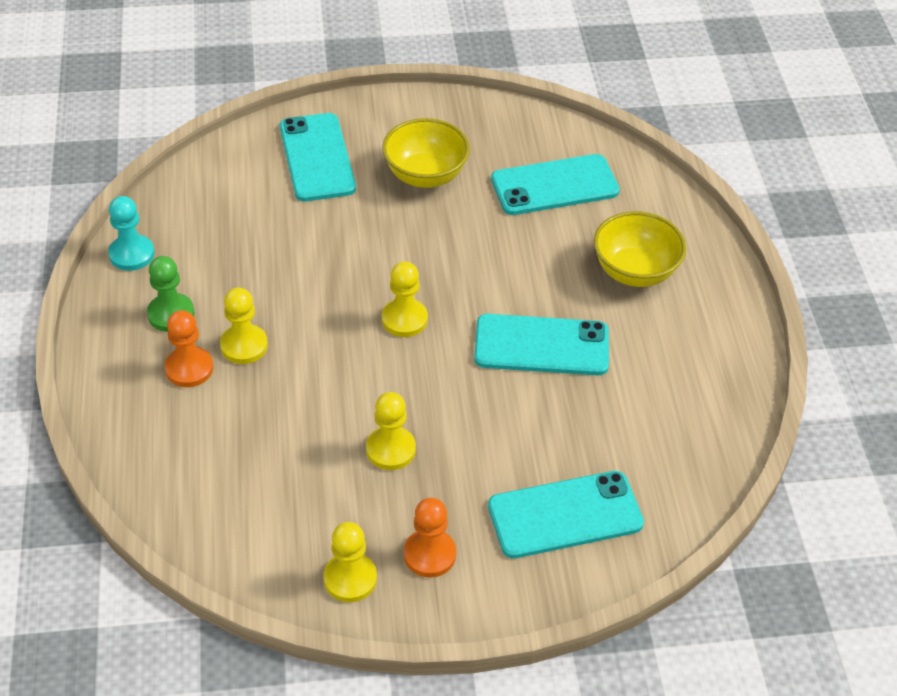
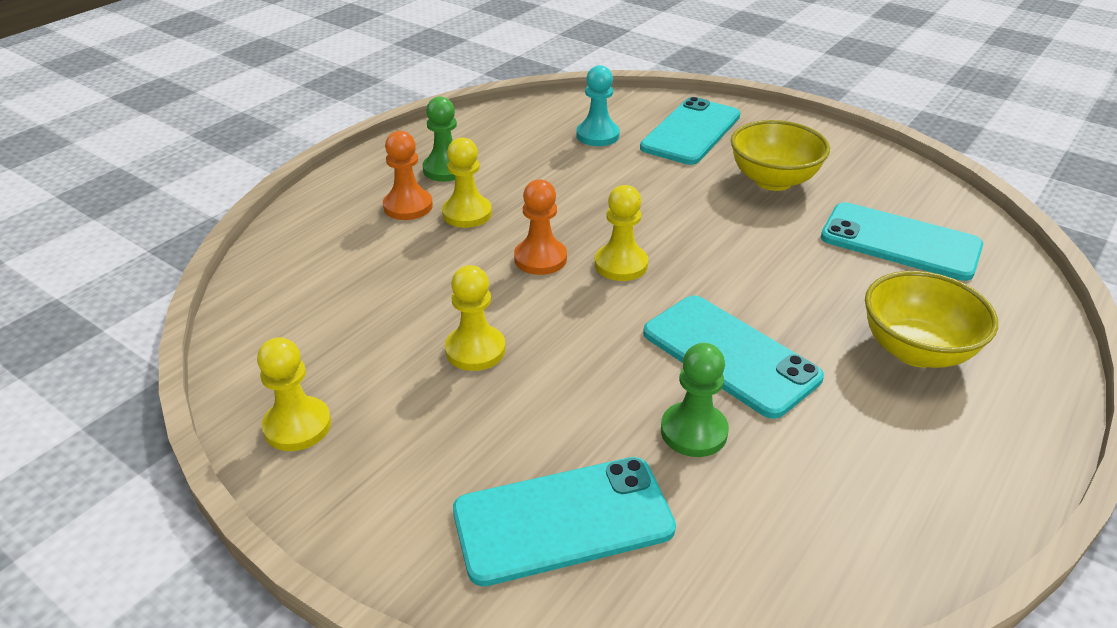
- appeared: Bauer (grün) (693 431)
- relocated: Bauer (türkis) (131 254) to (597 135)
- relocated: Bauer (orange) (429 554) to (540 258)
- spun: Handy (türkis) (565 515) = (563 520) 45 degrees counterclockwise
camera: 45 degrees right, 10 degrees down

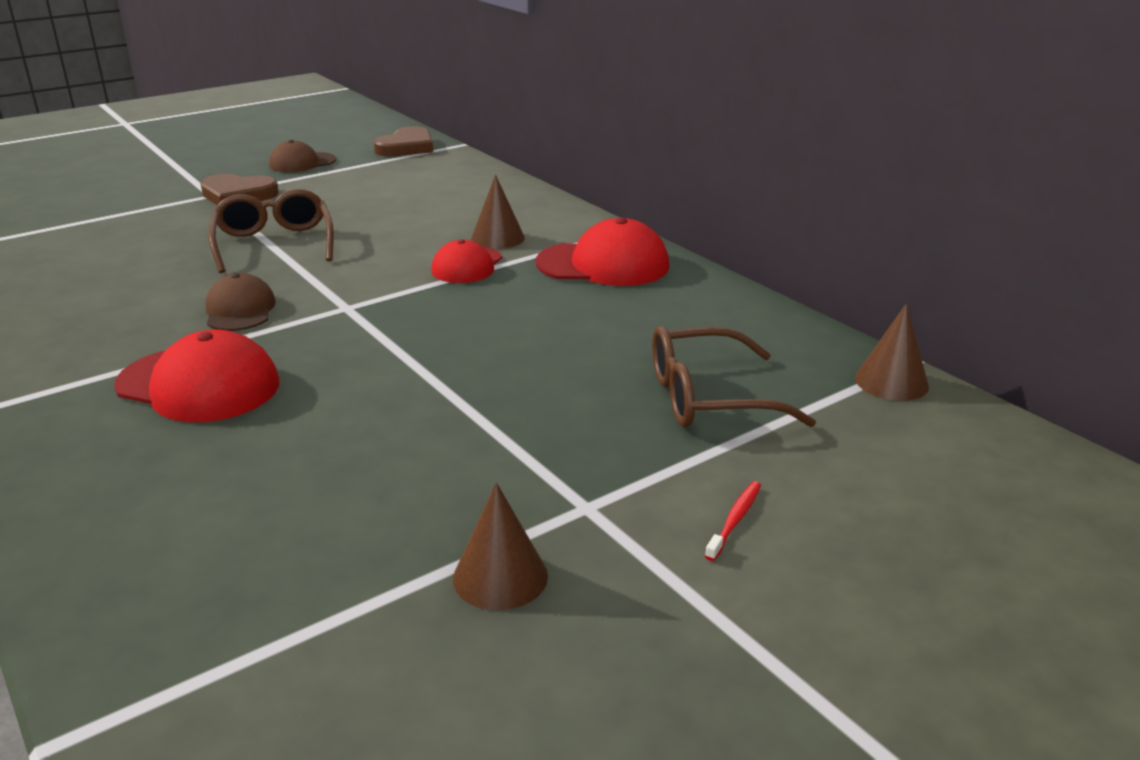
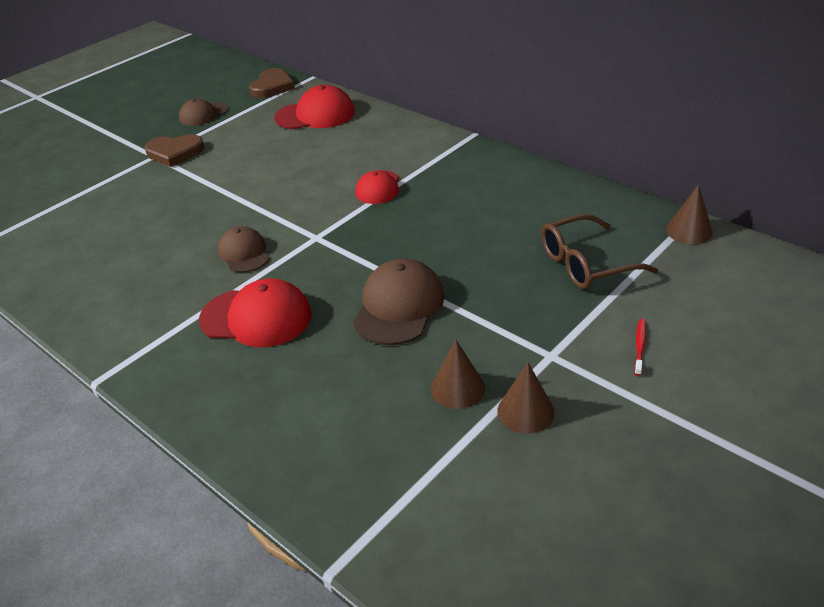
- missing: Brille (braun) (274 244)
- appeared: Kappe (braun) (399 307)
- relocated: Kegel (braun) (497 238) to (457 388)
- relocated: Kappe (rot) (603 264) to (315 115)
camera: 10 degrees left, 10 degrees up

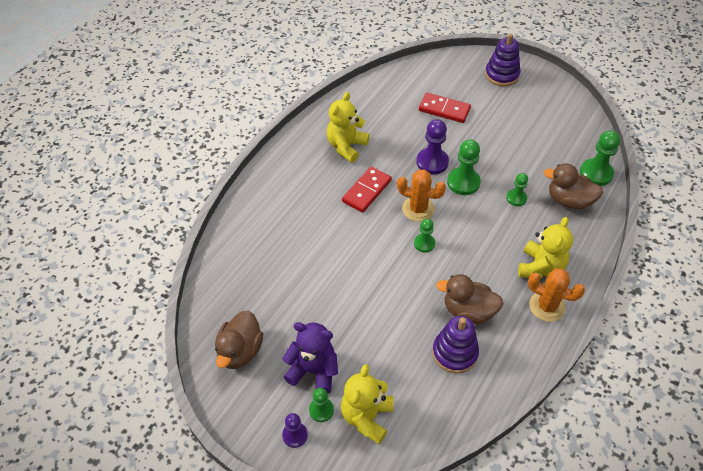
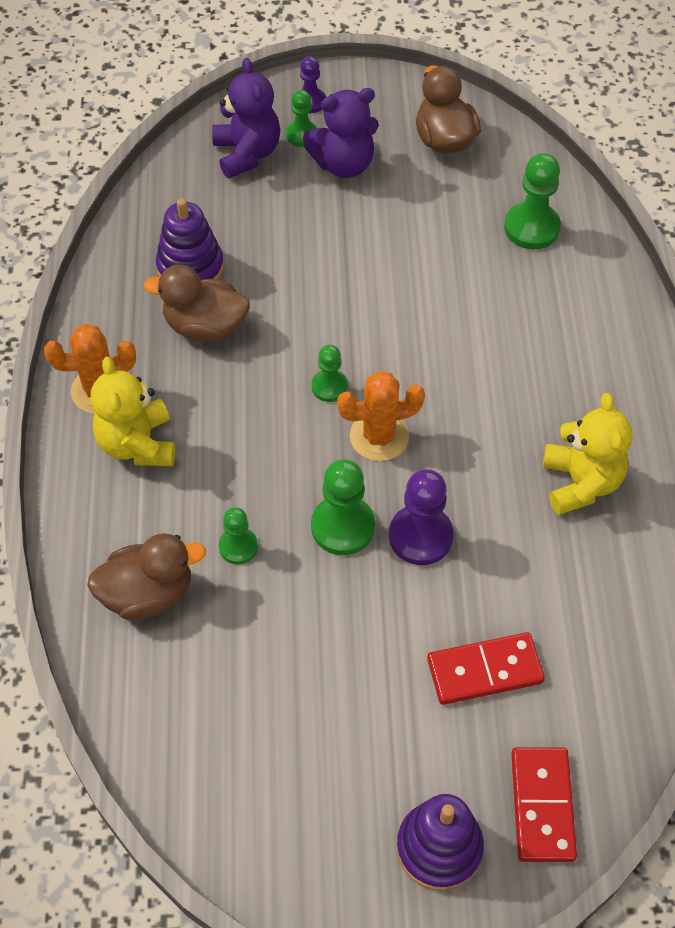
- relocated: Dominostein (rot) (366 191) to (542 806)
- relocated: Bauer (grün) (596 173) to (531 228)
- colour: Teddybär (gelb) (366 417) to Teddybär (lila) (247 154)
- spun: Ente (braun) (468 311) = (205 327) 150 degrees counterclockwise
camera: 145 degrees right, 5 degrees up

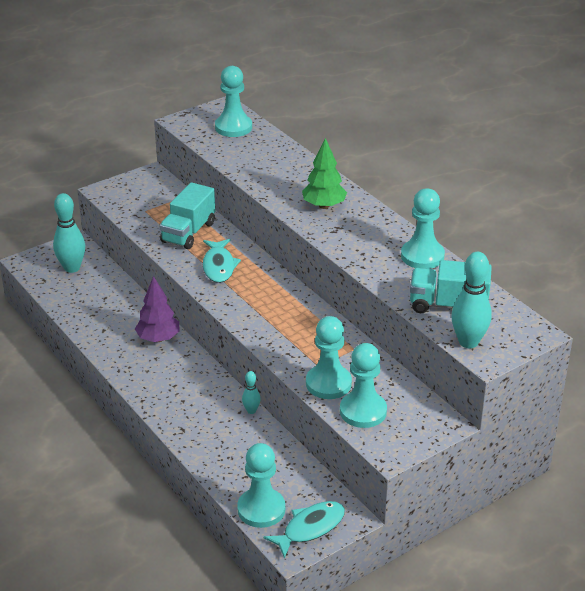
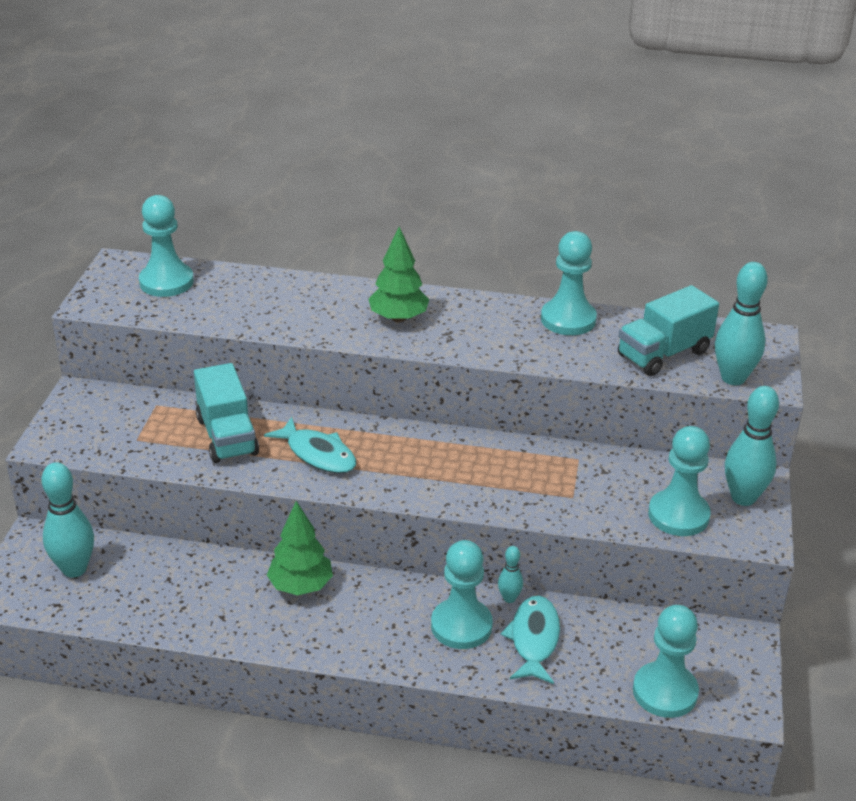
- appeared: Bowlingkegel (türkis) (743 497)
- relocated: Fisch (türkis) (310 528) to (534 639)
- relocated: Bauer (türkis) (328 383) to (461 626)
- colour: Baum (lila) (158 338) to Baum (grün) (301 586)
camera: 45 degrees left, 0 degrees up

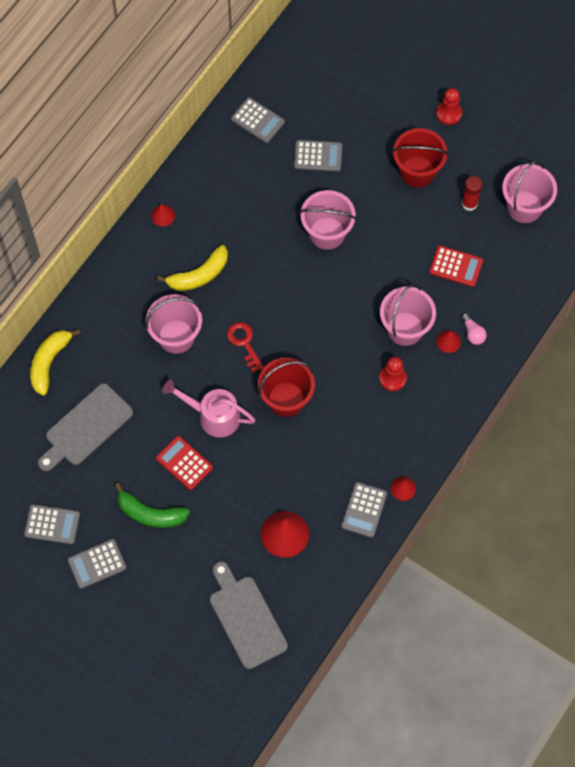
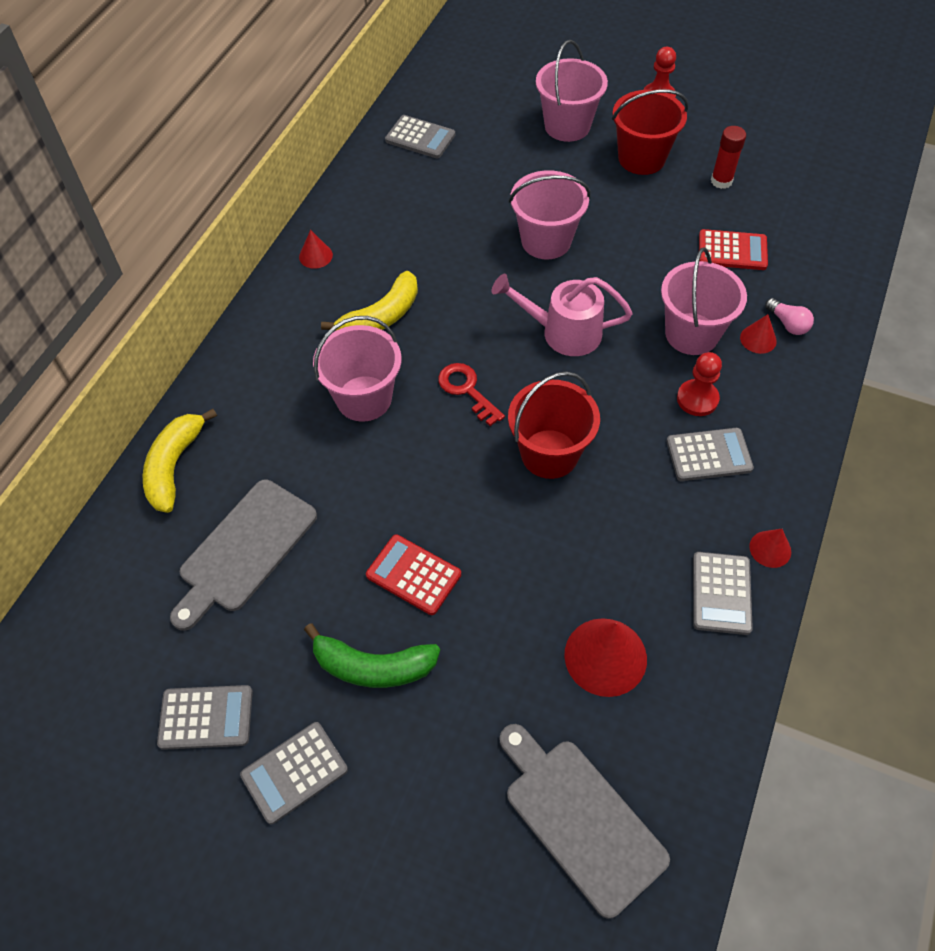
- relocated: Gießkanne (rosa) (213 416) to (562 332)
- relocated: Taschenrechner (grau) (318 156) to (709 455)
- relocated: Eimer (rosa) (524 207) to (567 126)
camera: 10 degrees left, 10 degrees down

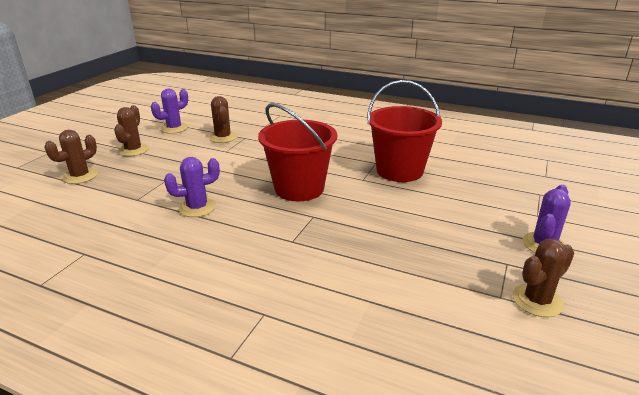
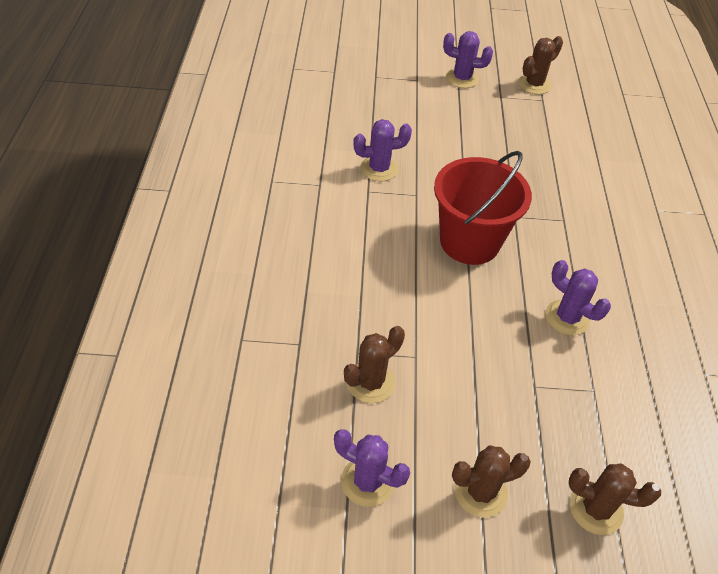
- exchanged: Eimer (rot) (399 171) to Kaktus (lila) (379 169)
- spun: Kaktus (braun) (537 300) = (534 84) 75 degrees counterclockwise
camera: 115 degrees left, 20 degrees up

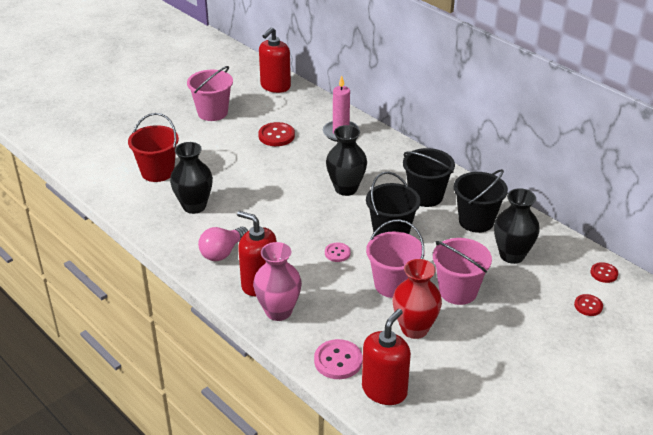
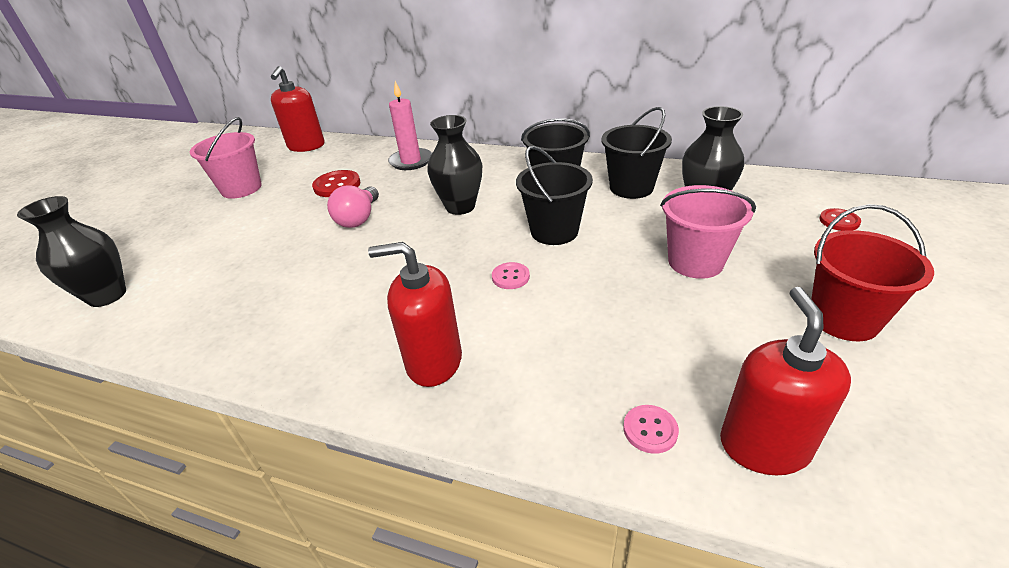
- missing: Vase (rosa) (278 311)
- missing: Eimer (rosa) (393 284)
- missing: Vase (rot) (414 329)
- missing: Knopf (rot) (604 273)
- relocated: Eimer (rot) (157 172) to (843 319)
- relocated: Vase (schwarz) (194 206) to (107 295)
- relocated: Glühbirne (rosa) (222 252) to (359 219)
- size: Knopf (rosa) (338 361) = (650 430) x0.61
camera: 25 degrees left, 0 degrees up

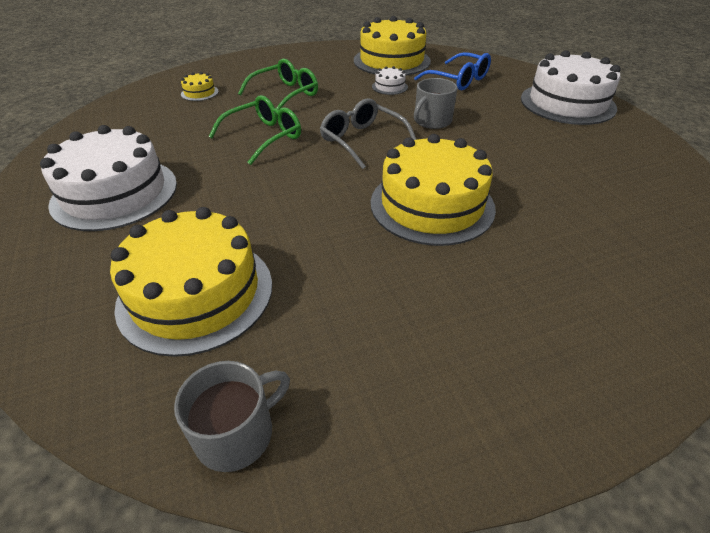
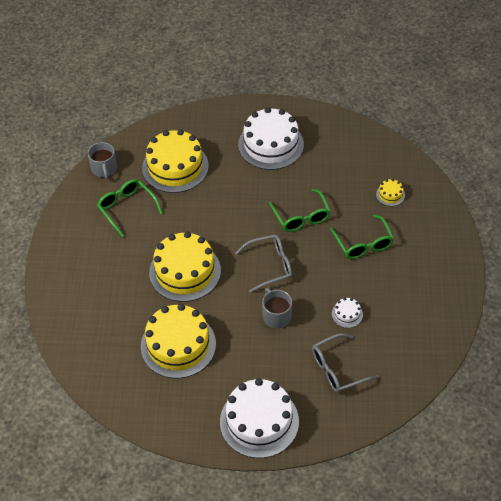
- appeared: Brille (grün) (126 208)
- relocated: Kuchen (gelb) (391 61) to (178 345)
- colour: Brille (blau) (459 80) to Brille (grau) (337 369)
camera: 115 degrees right, 10 degrees up

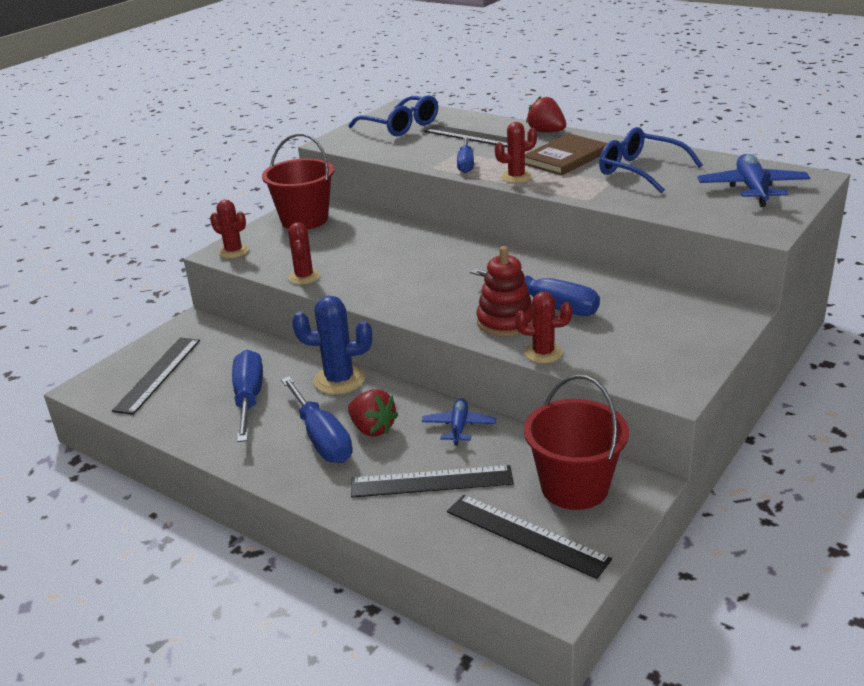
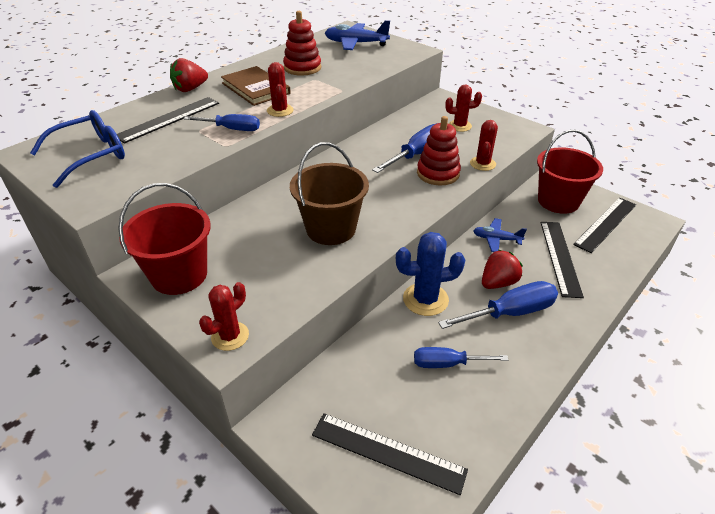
- appeared: Eimer (braun) (331 229)
- relocated: Kaktus (rot) (304 277) to (459 126)
- exchanged: Brille (blau) (640 171) to Stapelspielzeug (rot) (302 68)
- spun: Kaktus (blau) (339 380) = (425 299) 75 degrees clockwise
- size: Schraubenzieher (blau) (249 399) = (447 364) x0.66
camera: 85 degrees left, 10 degrees up

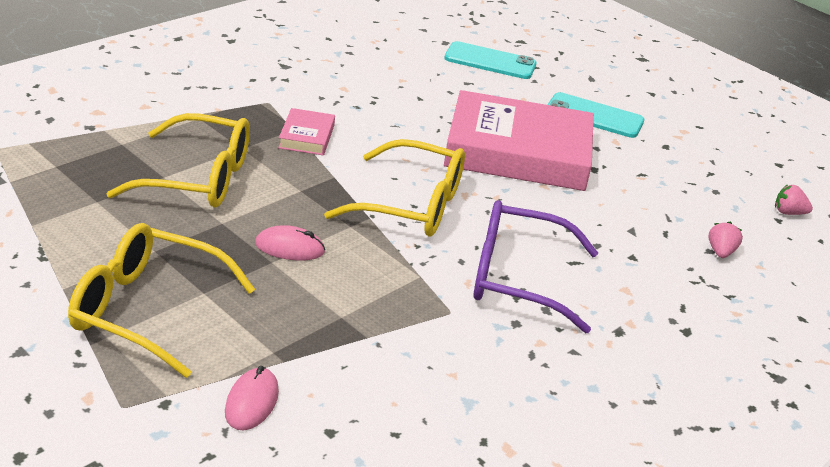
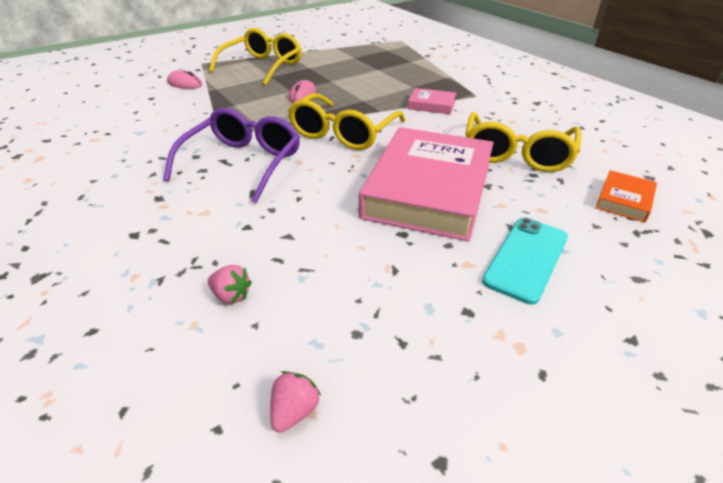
- relocated: Brille (gelb) (198 178) to (516 154)
- exchanged: Handy (türkis) (490 61) to Buch (orange) (624 200)
camera: 105 degrees right, 5 degrees up

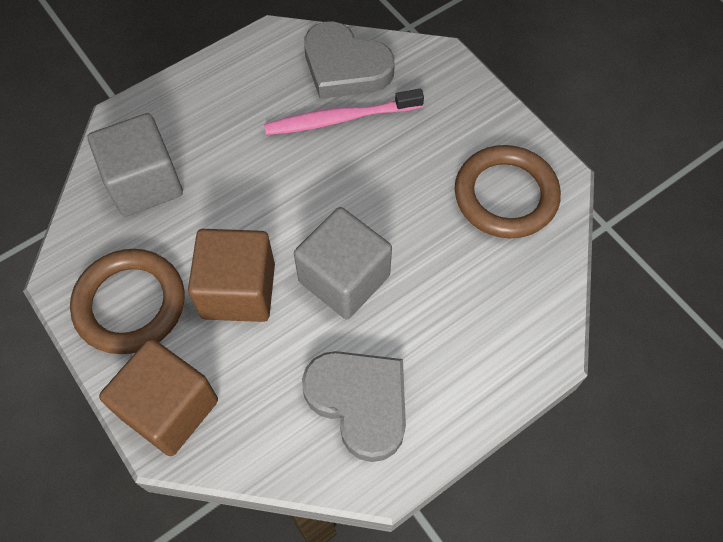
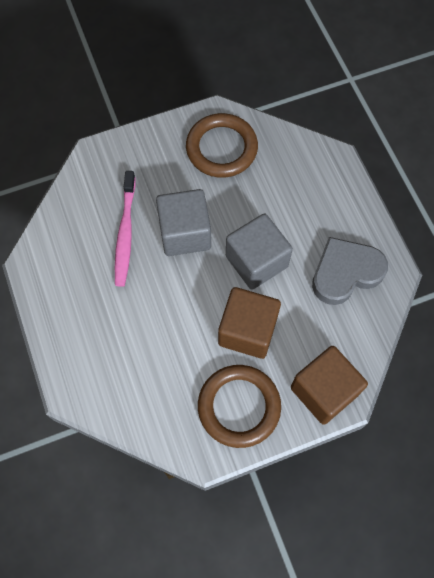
- missing: Herz (grau) (345 67)
- relocated: Kubus (grau) (144 183) to (185 233)
camera: 75 degrees left, 5 degrees up

